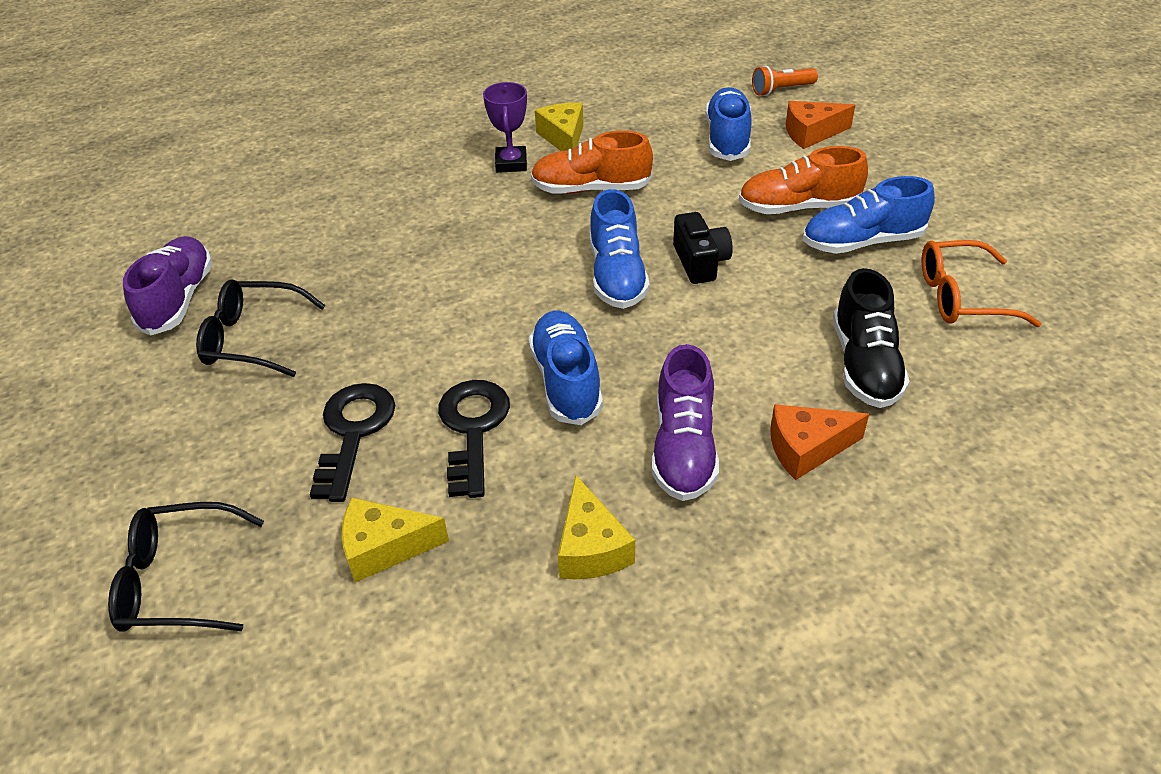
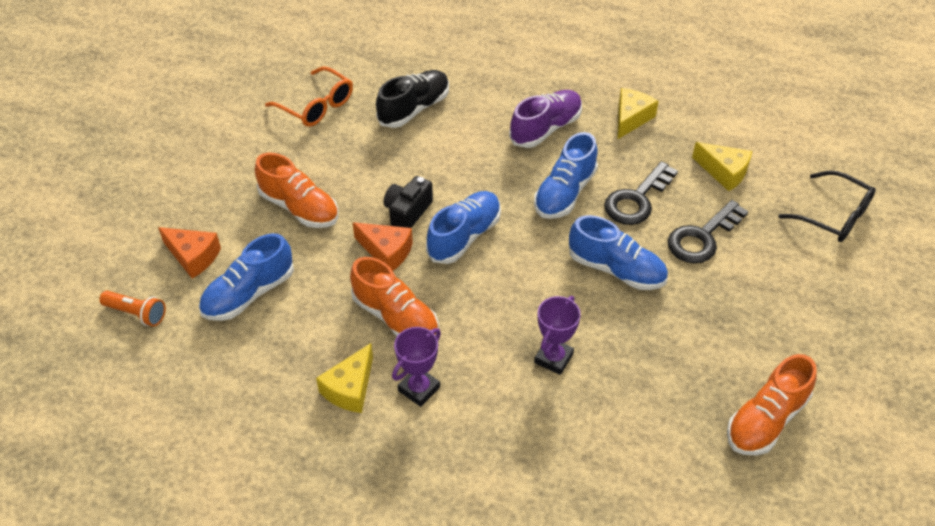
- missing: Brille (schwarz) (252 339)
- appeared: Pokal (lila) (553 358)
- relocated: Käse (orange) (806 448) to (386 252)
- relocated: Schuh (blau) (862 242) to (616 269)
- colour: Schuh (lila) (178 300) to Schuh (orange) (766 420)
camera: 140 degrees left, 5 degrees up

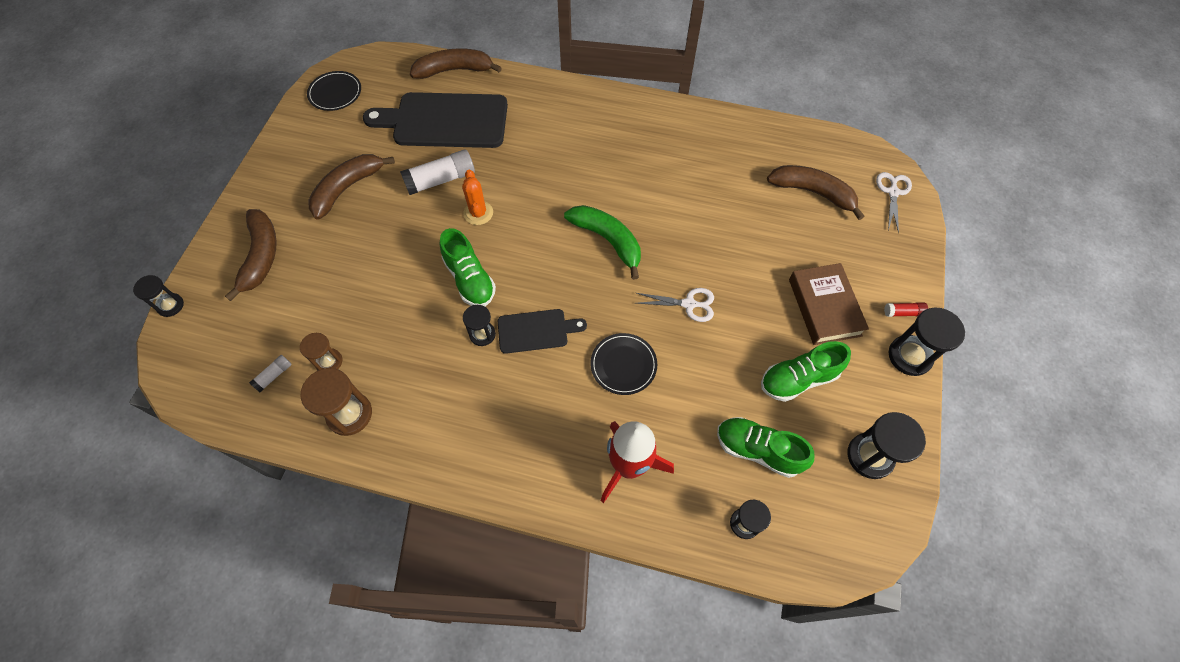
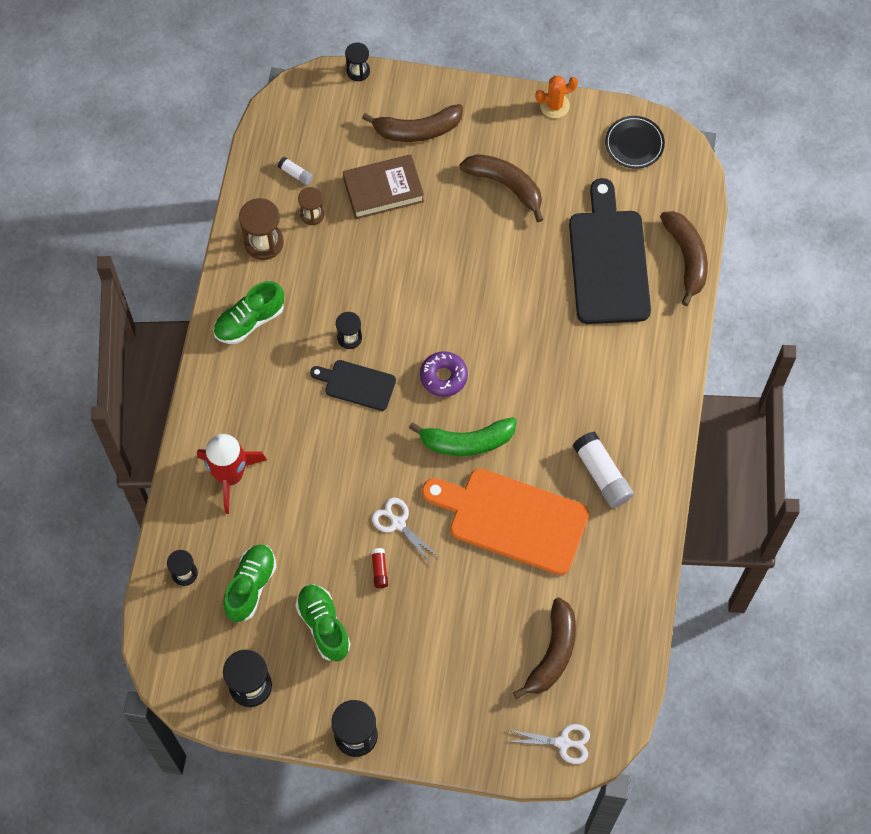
- missing: Teller (schwarz) (623 365)
- appeared: Donut (lila) (443 376)
- appeared: Schneidebrett (orange) (512 519)
- relocated: Klebestift (weiß) (441 180) to (602 474)
- relocated: Schuh (grün) (470 279) to (249 321)
- relocated: Kaktus (orange) (478 213) to (554 105)
- relocated: Buch (braun) (824 307) to (383 190)
- relocated: Klebestift (rot) (903 312) to (379 570)
- spun: Schneidebrett (schwarz) (536 331) = (357 384) 120 degrees clockwise
- spun: Banane (grün) (608 240) = (467 441) 45 degrees clockwise
- spun: Schere (weiß) (689 304) = (398 523) 135 degrees clockwise
camera: 85 degrees right, 5 degrees up

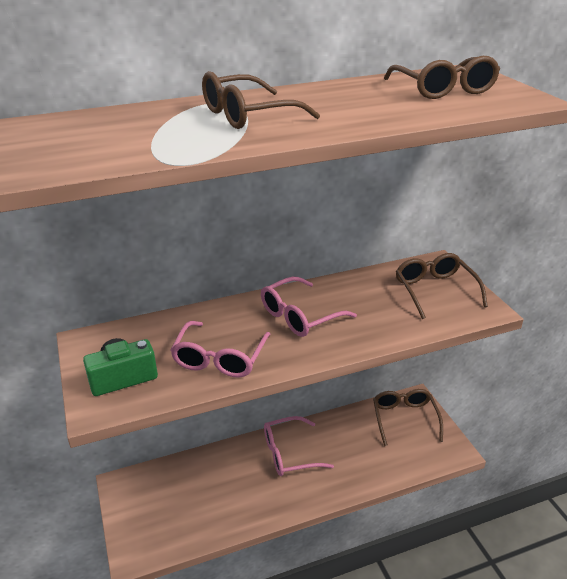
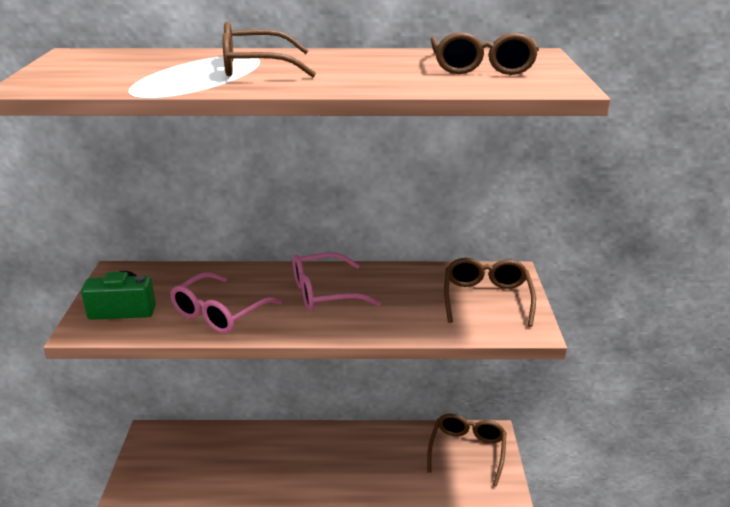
- missing: Brille (rosa) (289 453)
camera: 20 degrees right, 5 degrees down

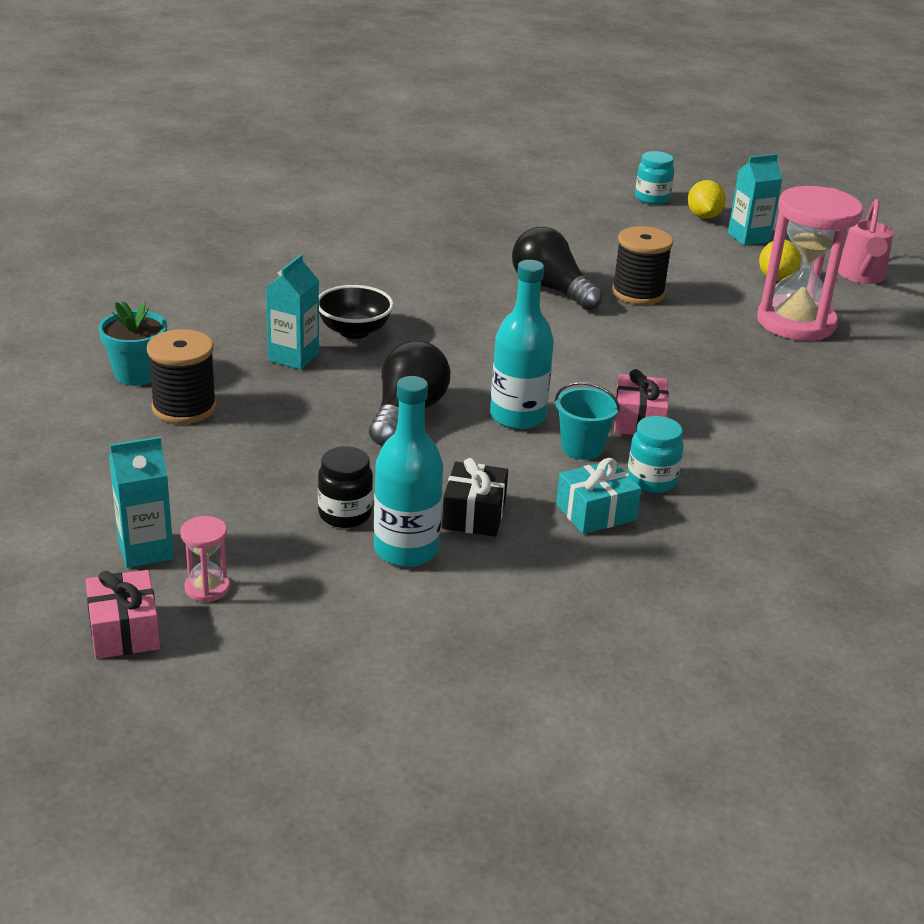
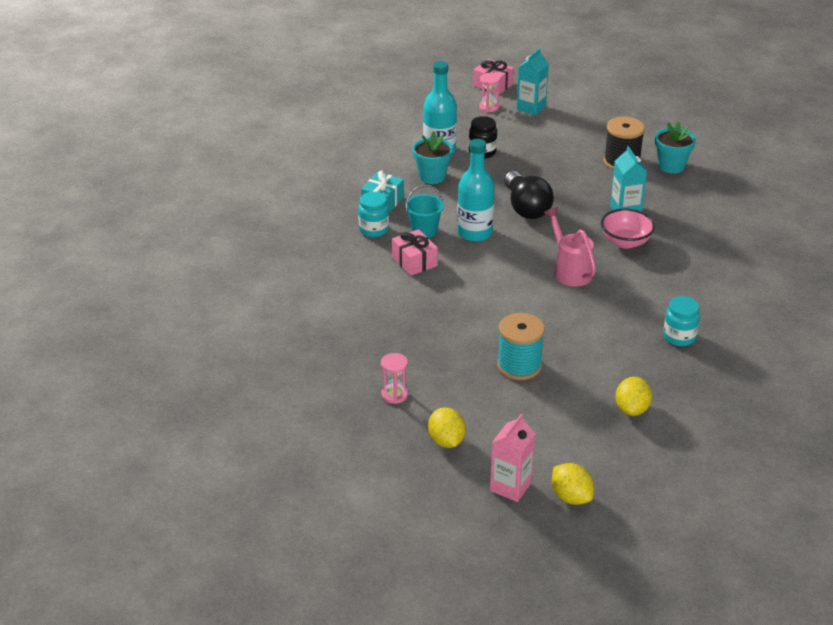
- missing: Glühbirne (schwarz) (551 289)
- appeared: Zitrone (gelb) (632 409)
- relocated: Einmachglas (türkis) (652 198) to (679 337)
- relocated: Gießkanne (rosa) (861 276) to (570 271)
- exchanged: Geschenk (schwarz) (474 514) to Blumentopf (türkis) (432 176)
- colour: Schüssel (schwarz) (354 331) to Schüssel (rosa) (625 242)
- colour: Garnrolle (schwarz) (638 293) to Garnrolle (türkis) (519 365)
- colour: Getränkekarton (türkis) (748 237) to Getränkekarton (rosa) (510 486)
- size: Sanduhr (rosa) (796 322) = (394 395) x0.41
camera: 145 degrees right, 5 degrees up

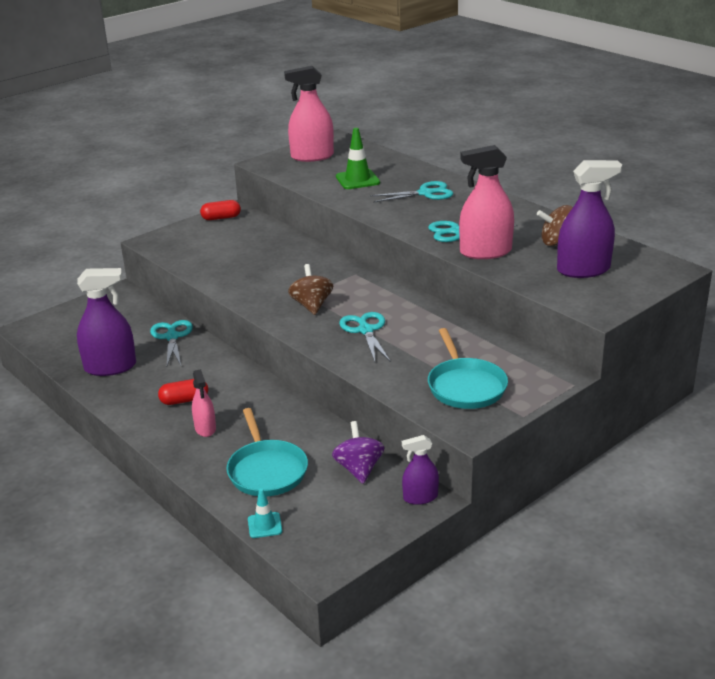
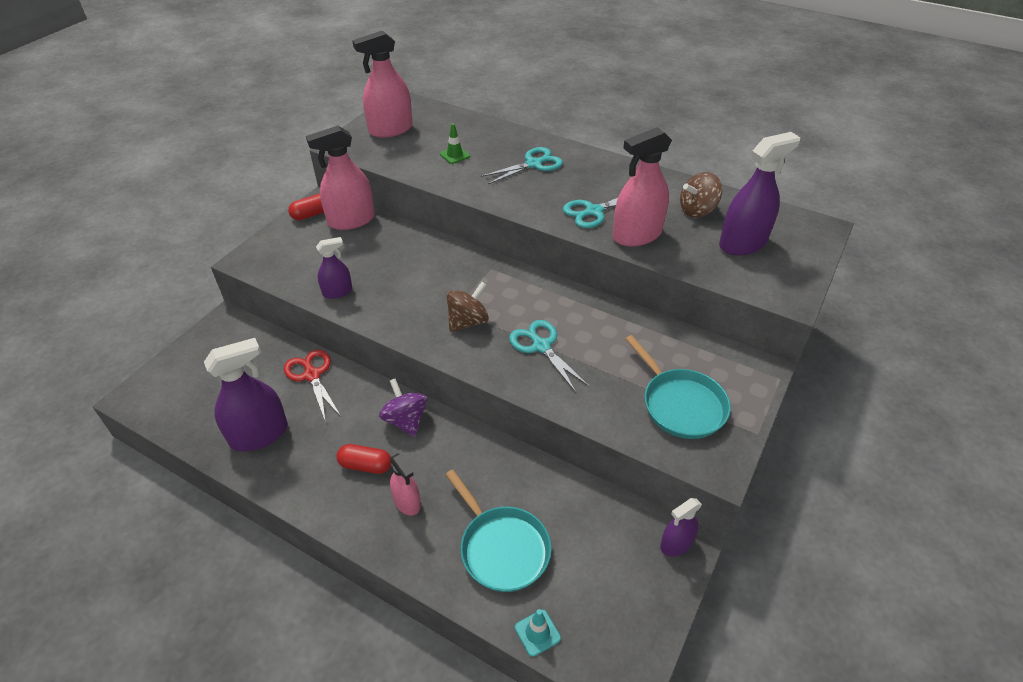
- appeared: Sprühflasche (rosa) (351 220)
- appeared: Sprühflasche (lila) (337 292)
- relocated: Kreisel (lila) (359 469) to (406 420)
- colour: Schere (türkis) (172 337) to Schere (rot) (312 375)
- spun: Kapsel (rot) (184 400) = (365 465) 45 degrees clockwise
- spun: Kreisel (braun) (312 305) = (468 321) 75 degrees clockwise
- size: Leitkegel (grün) (357 180) = (455 155) x0.60
camera: 20 degrees left, 15 degrees up

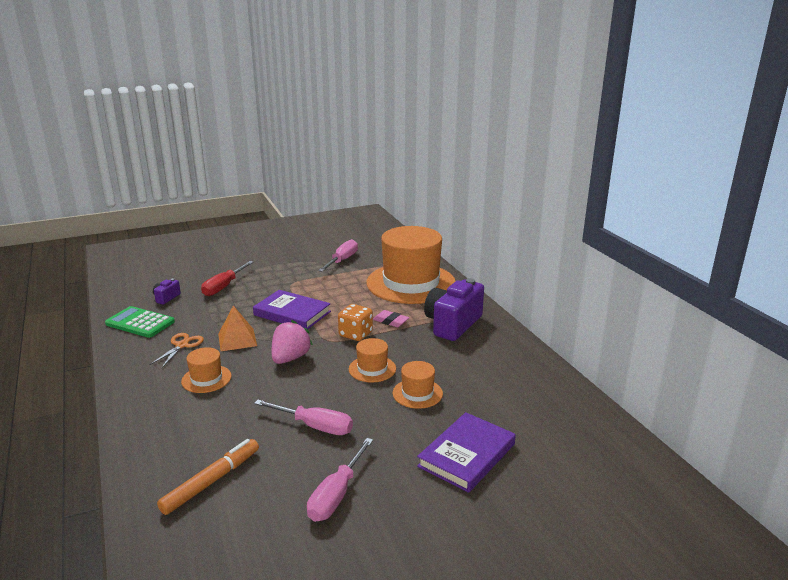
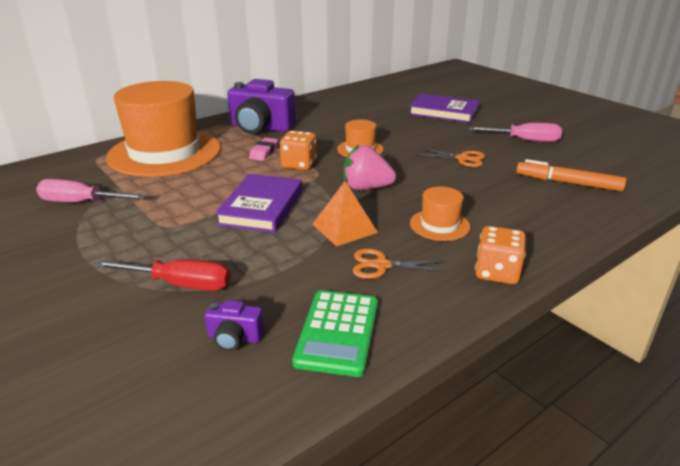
- missing: Hut (orange) (417 393)
- appeared: Spielwürfel (orange) (497 272)
- exchanged: Schraubenzieher (rosa) (314 426) to Schere (orange) (462 158)
camera: 105 degrees left, 5 degrees up

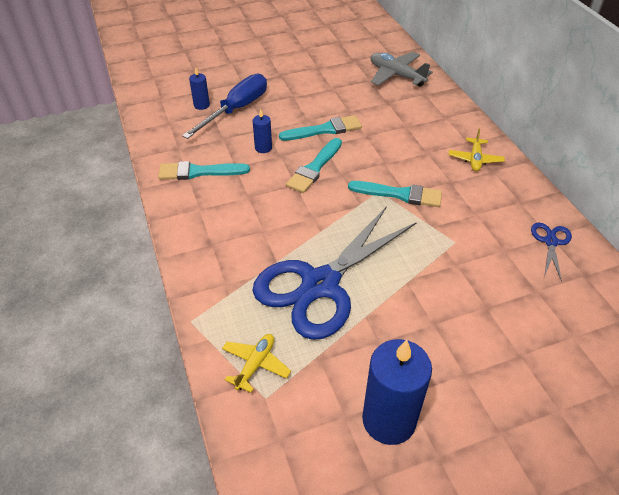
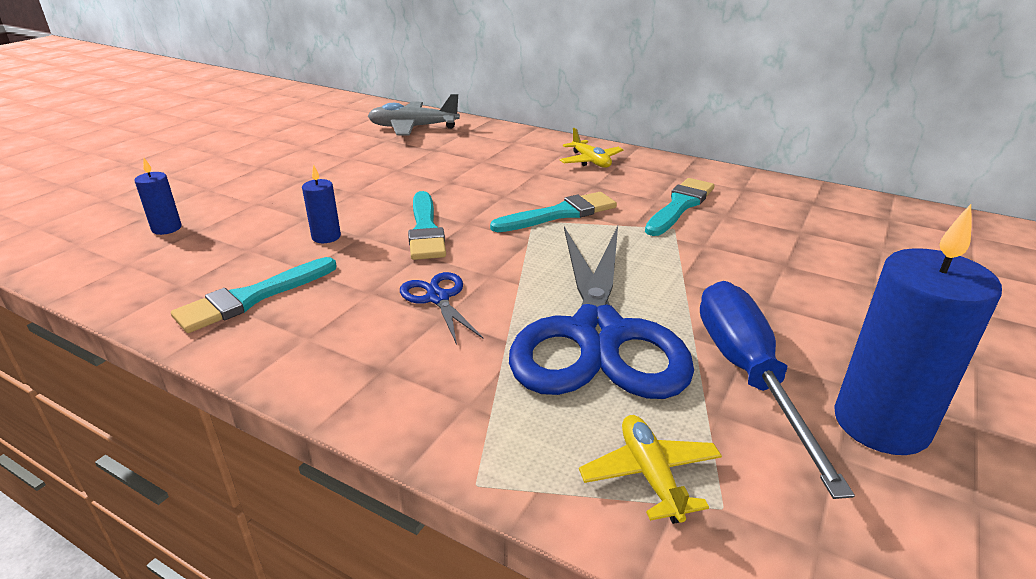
- relocated: Schraubenzieher (blau) (236 110) to (747 374)
- relocated: Pinsel (türkis) (324 130) to (680 206)
- relocated: Schere (blau) (550 242) to (438 298)
camera: 40 degrees left, 15 degrees down

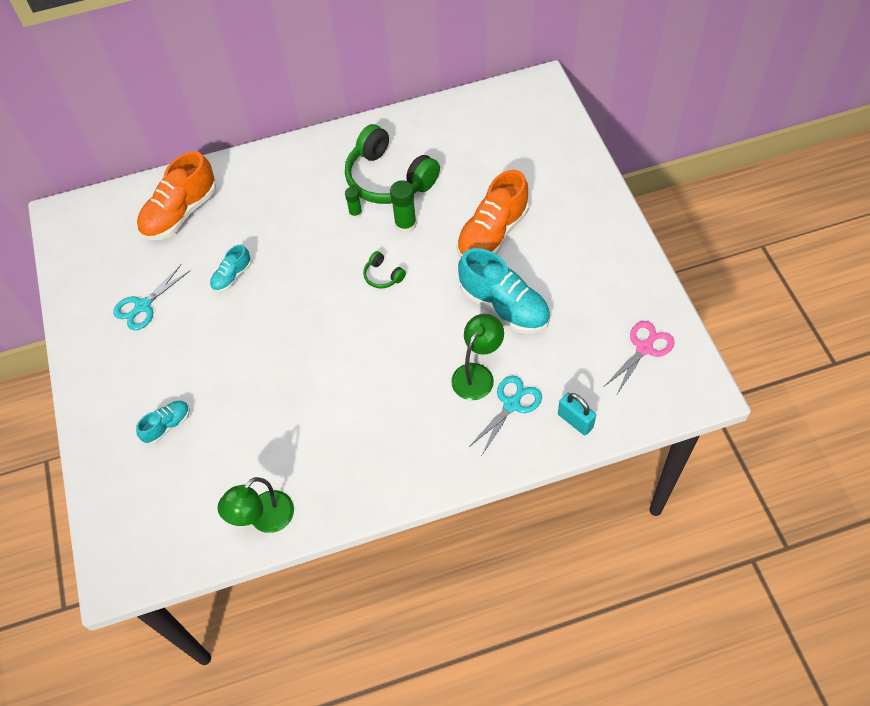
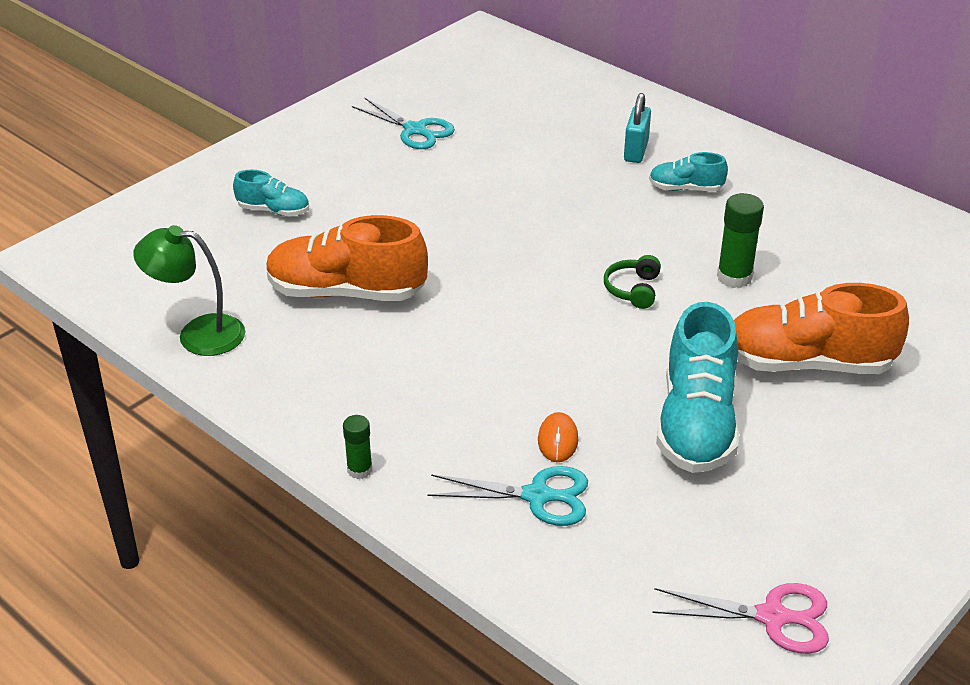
- missing: Kopfhörer (grün) (389 178)
- relocated: Schuh (orange) (180 213) to (346 292)
- relocated: Schuh (türkis) (232 276) to (685 189)
- relocated: Klebestift (grün) (355 213) to (359 470)
- relocated: Vorhängeschloss (türkis) (575 421) to (636 151)
- exchanged: Lampe (grün) (477 374) to Computermaus (orange) (558 440)
- spun: Schere (türkis) (143 306) = (415 130) 150 degrees counterclockwise
camera: 55 degrees right, 20 degrees down

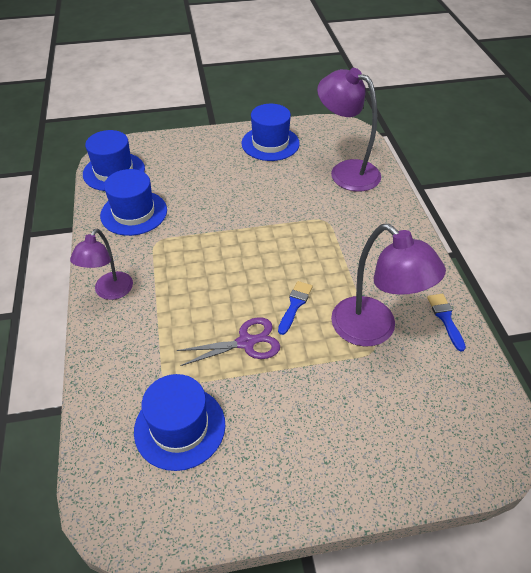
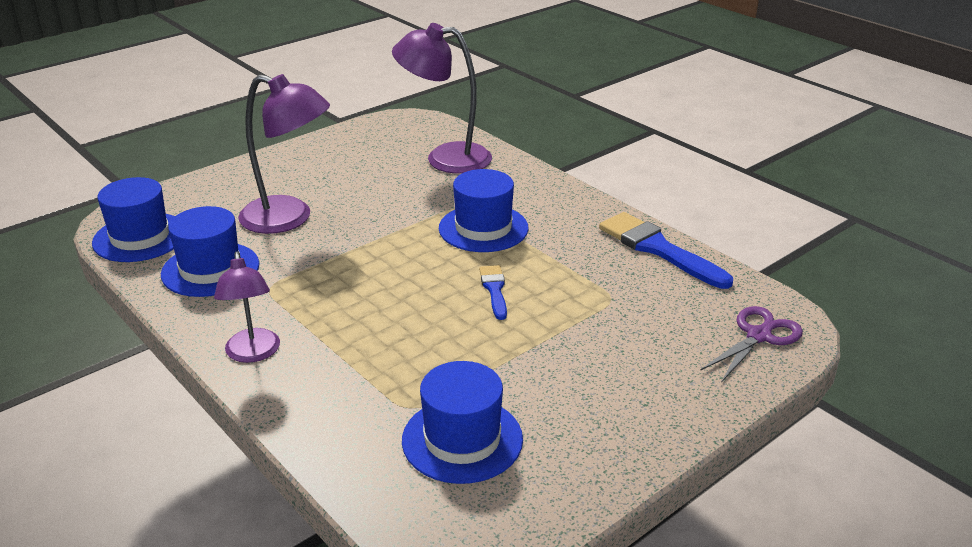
- relocated: Schere (lila) (246 342) to (759 336)
- relocated: Hut (blau) (270 143) to (483 228)
- relocated: Lampe (lila) (373 330) to (289 219)
- size: Pinsel (blau) (445 319) = (658 249) x1.86
camera: 30 degrees left, 15 degrees down

